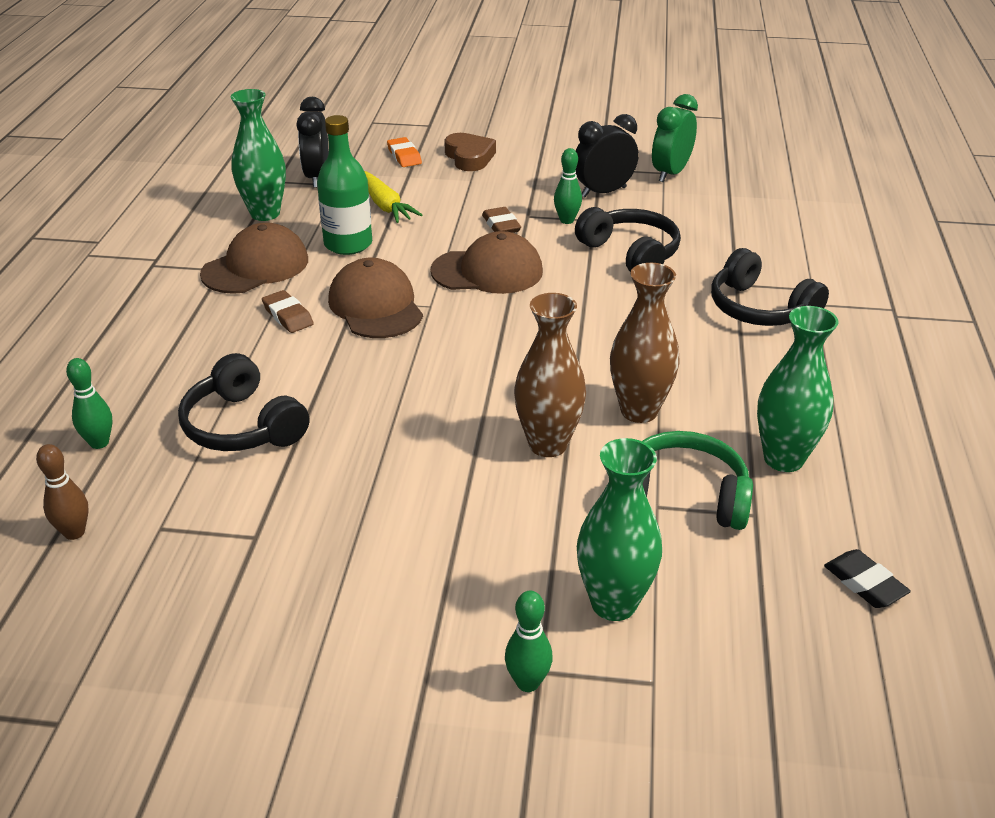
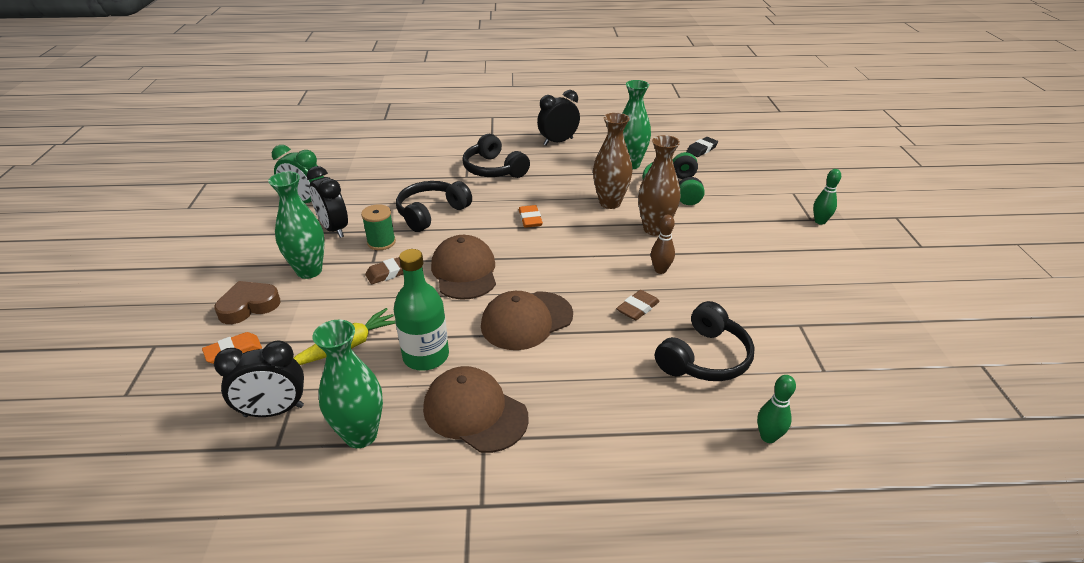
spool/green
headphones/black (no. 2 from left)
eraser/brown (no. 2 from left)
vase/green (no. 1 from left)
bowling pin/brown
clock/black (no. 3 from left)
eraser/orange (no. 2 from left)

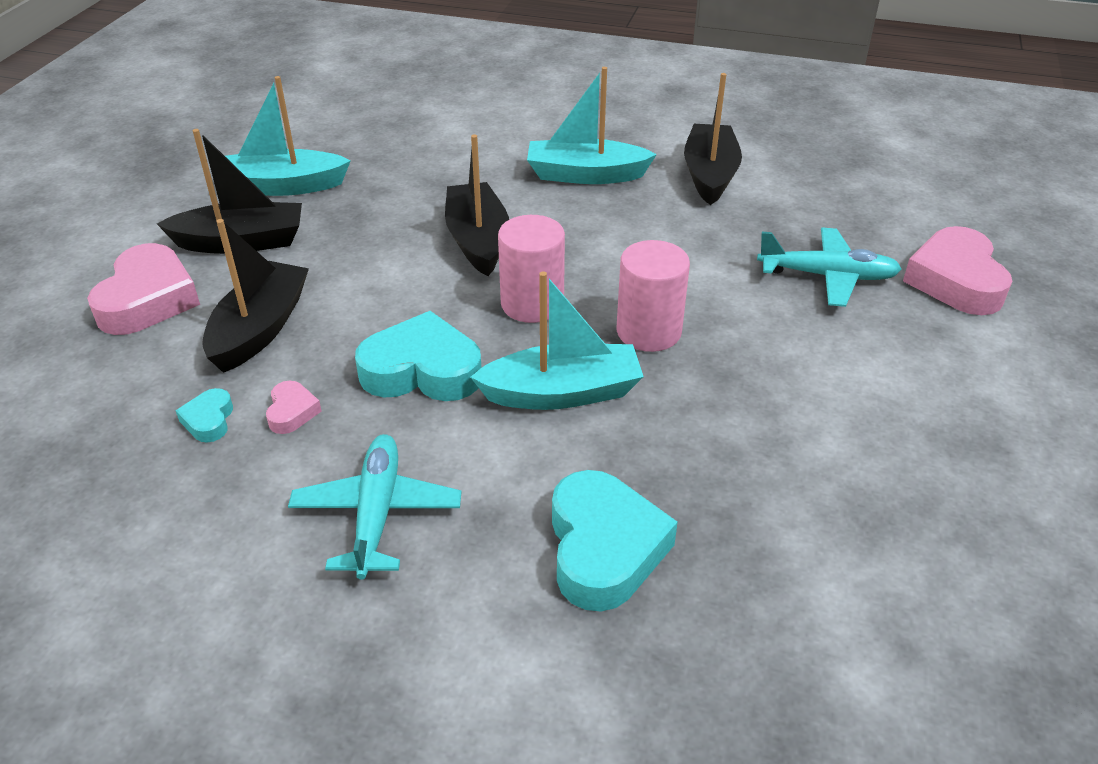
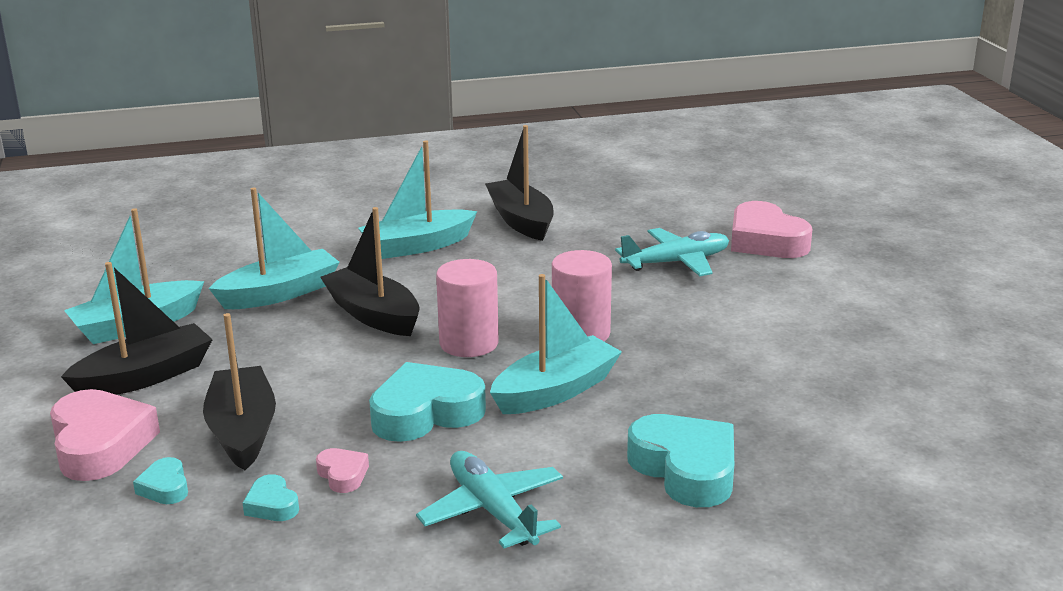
boat/turquoise (no. 2 from left)
heart/turquoise (no. 1 from left)

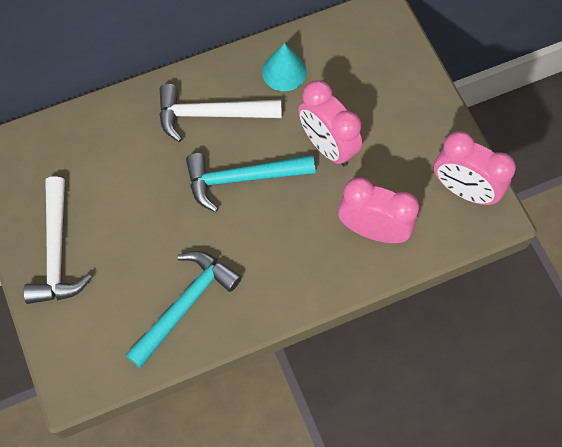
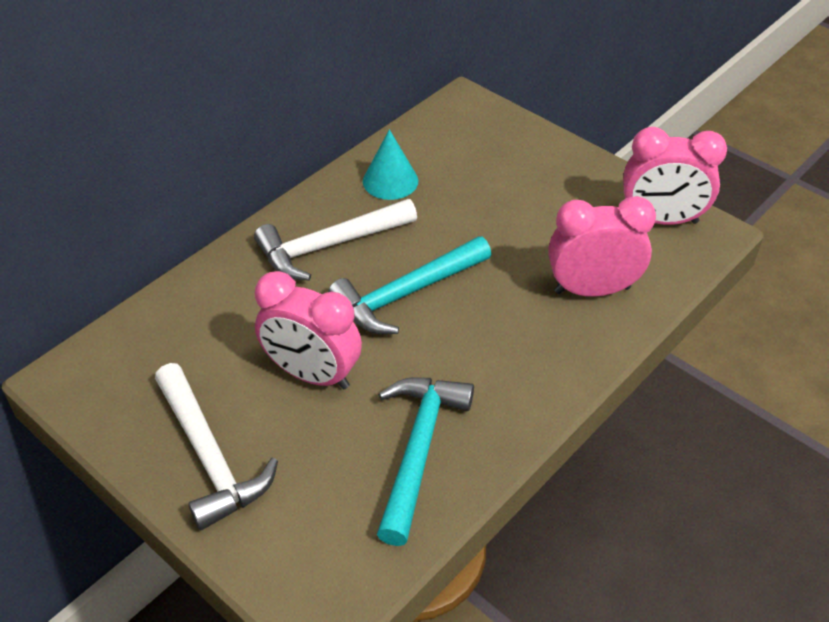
clock/pink (no. 1 from left)

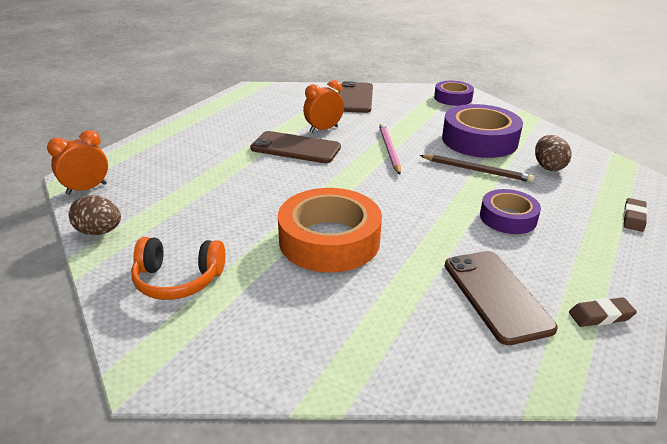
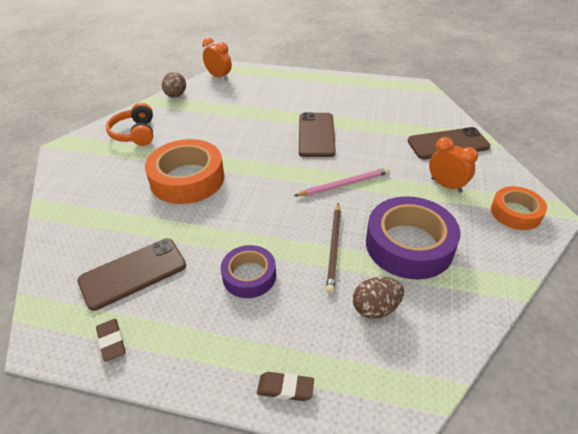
clock/orange (no. 2 from left)
tape/orange (no. 2 from left)

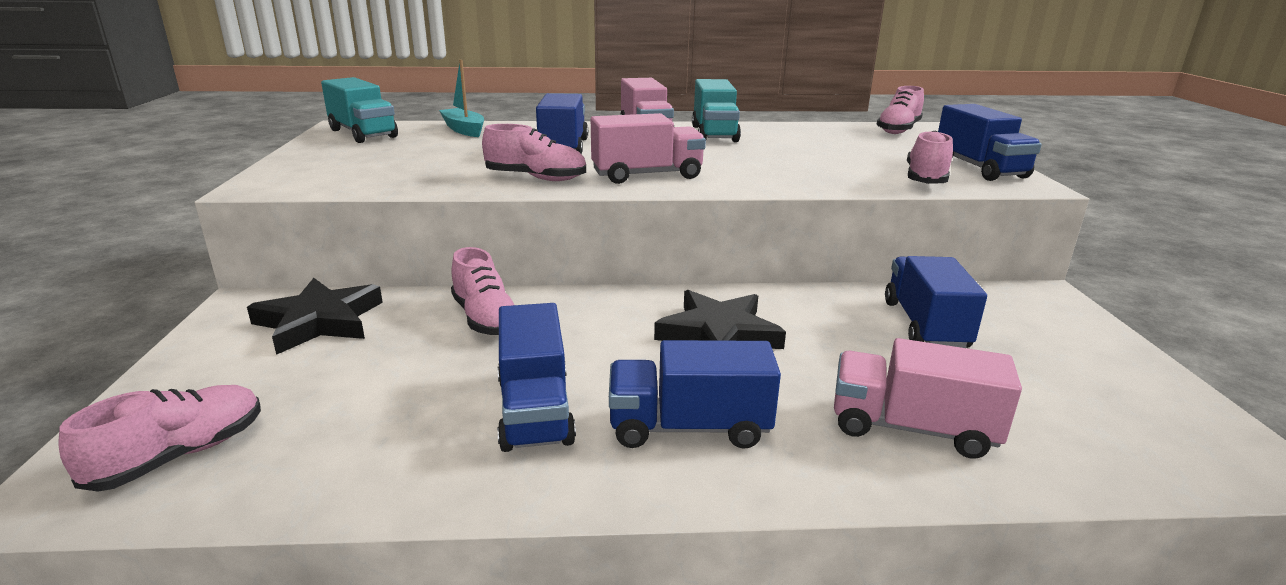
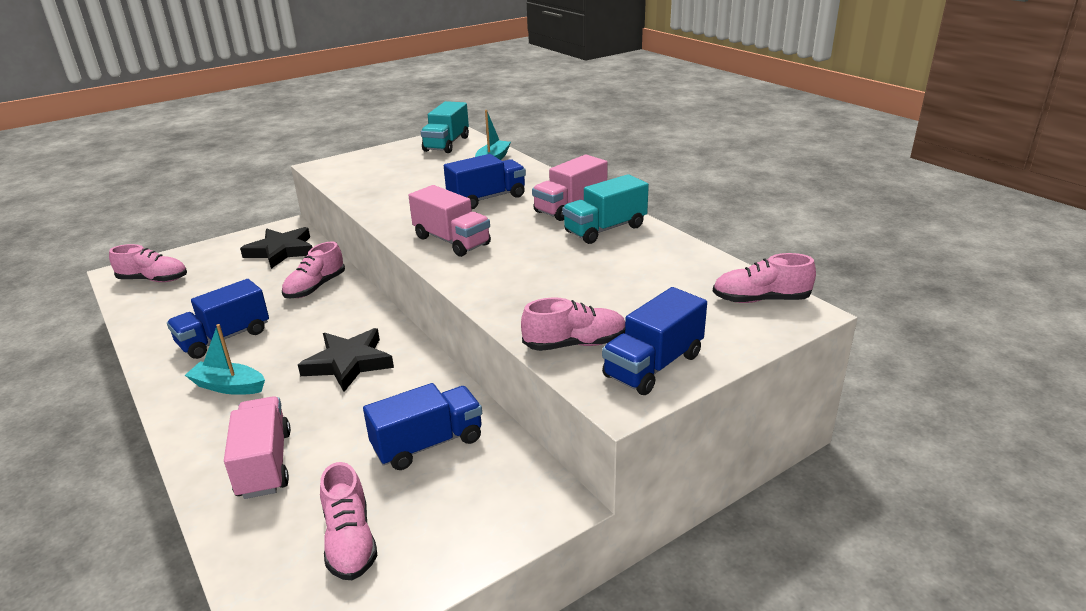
shoe/pink (no. 3 from left)
boat/turquoise (no. 1 from left)

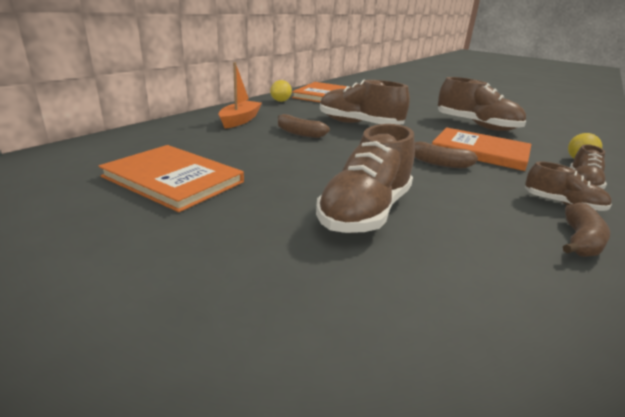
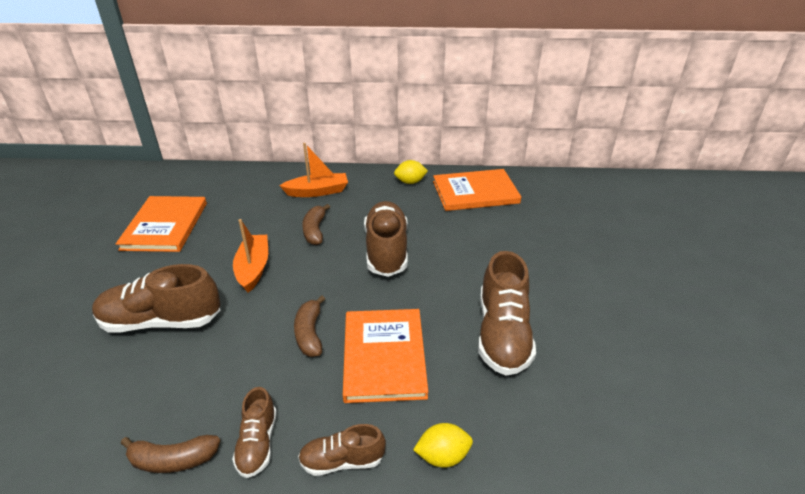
boat/orange (no. 1 from left)

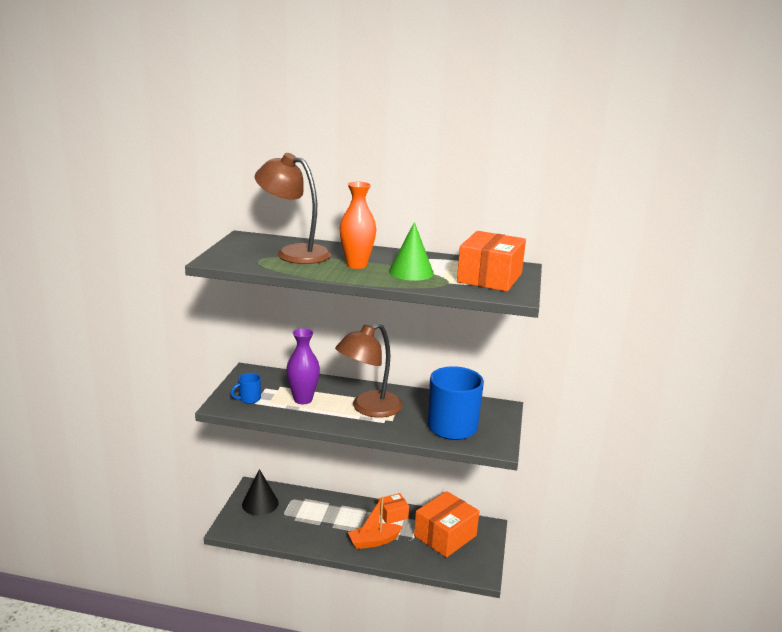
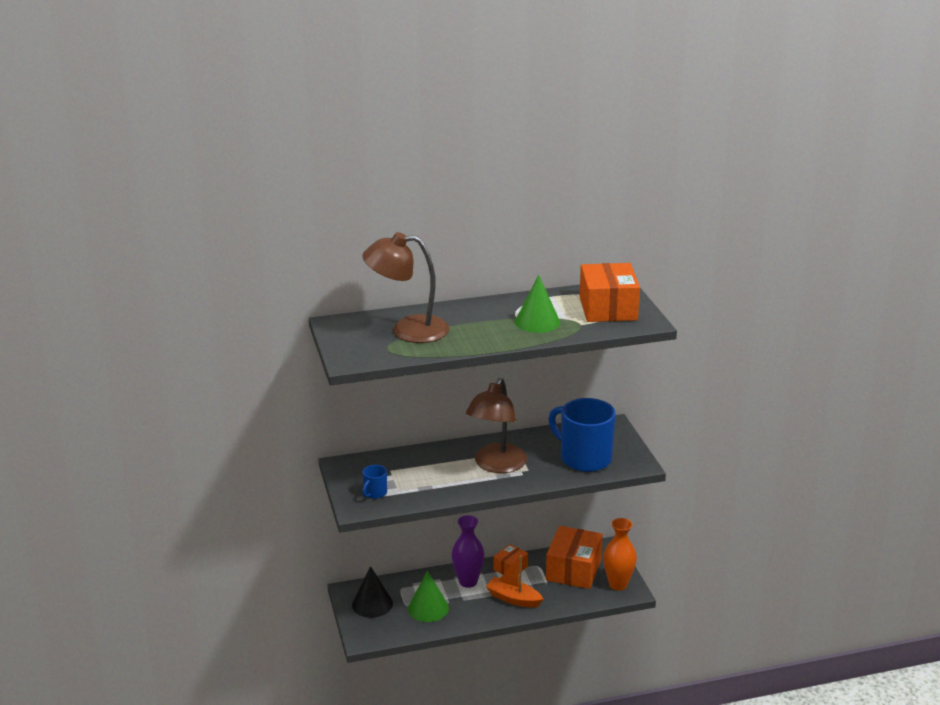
vase/orange
vase/purple
boat/orange
cone/green (no. 1 from left)

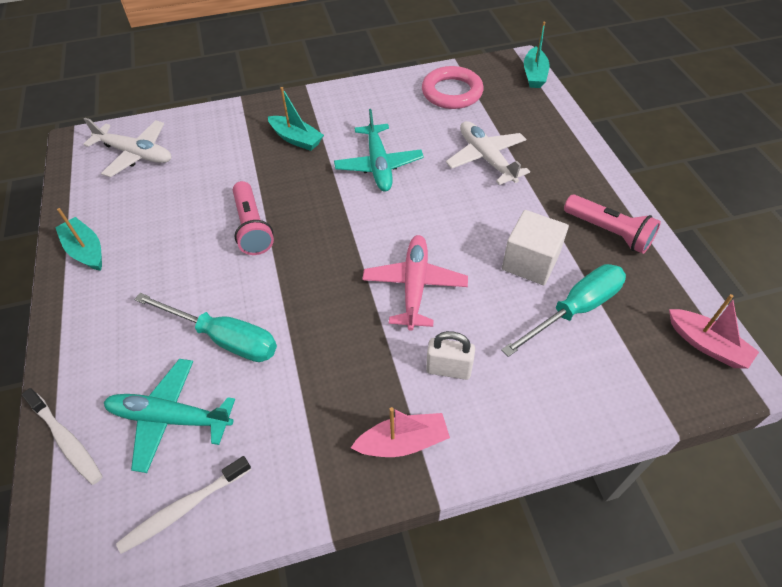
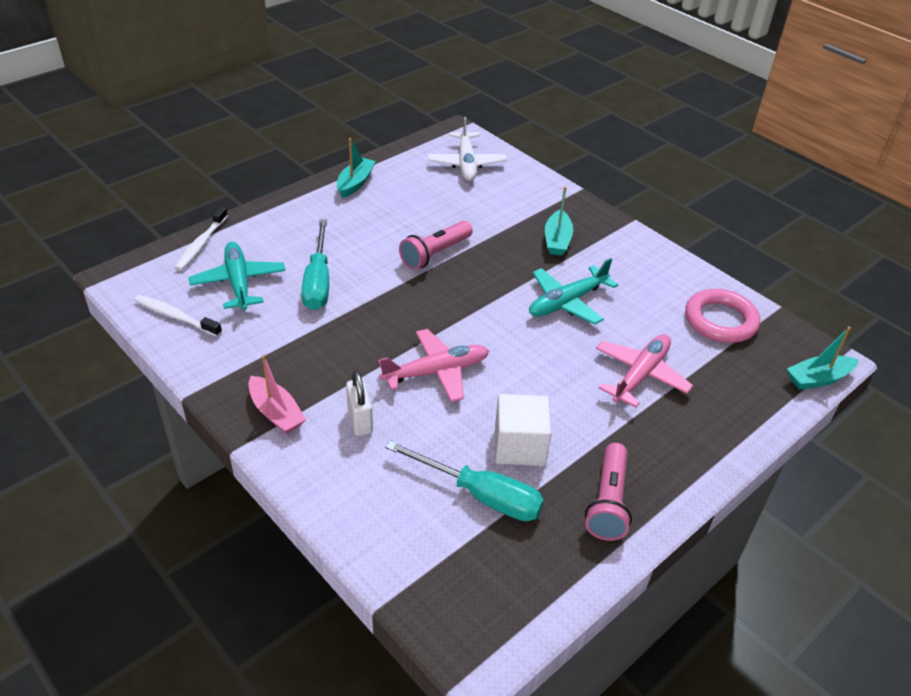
plane/pink (no. 2 from left)
boat/pink (no. 2 from left in the first image)

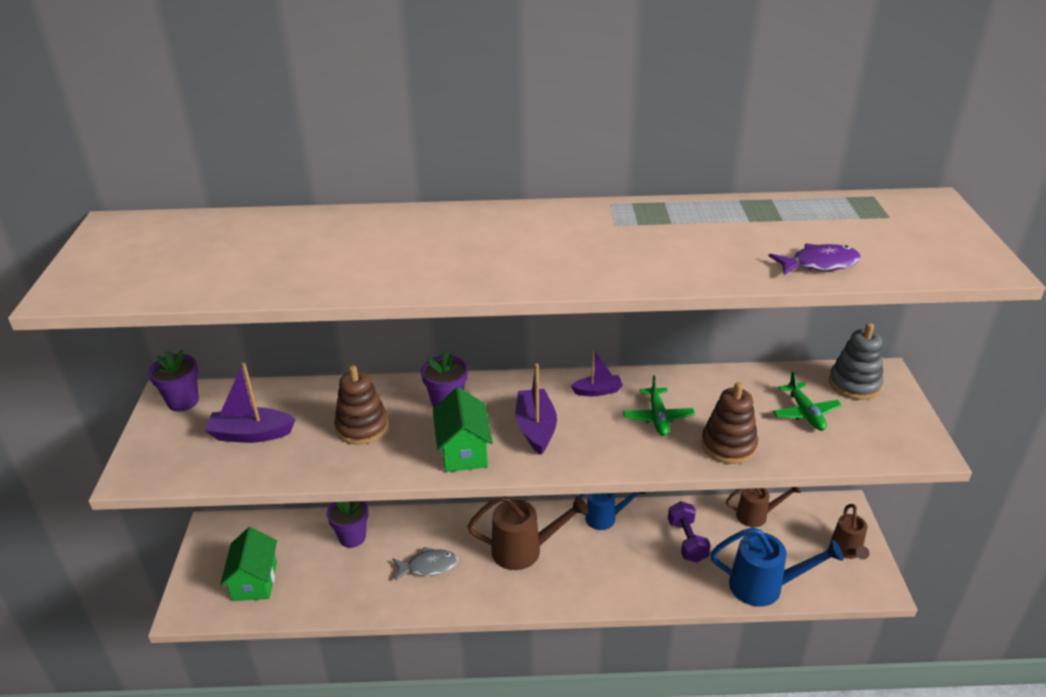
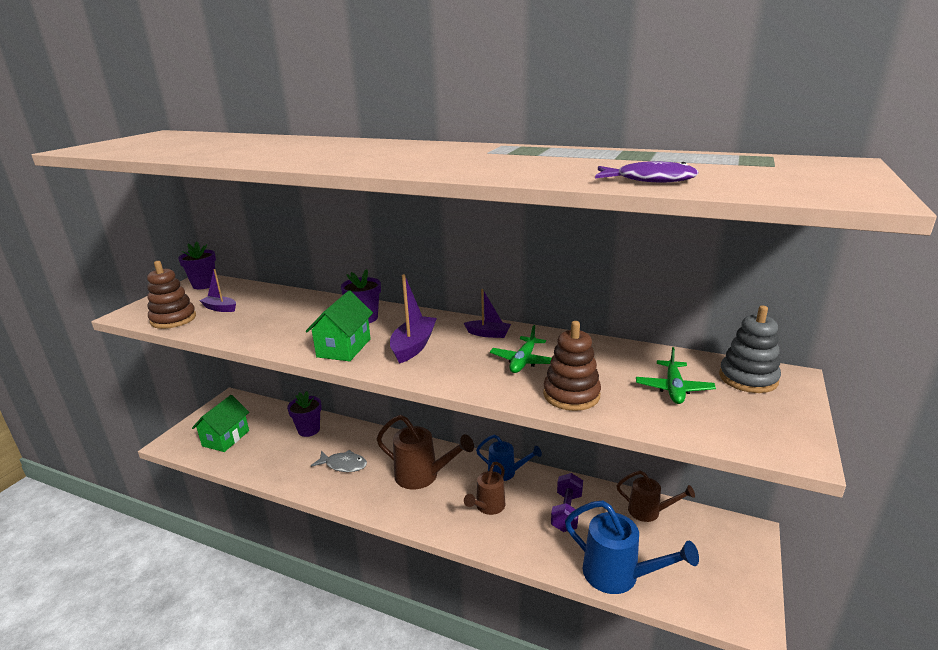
boat/purple (no. 1 from left)
stacking toy/brown (no. 1 from left)
watering can/brown (no. 2 from left)

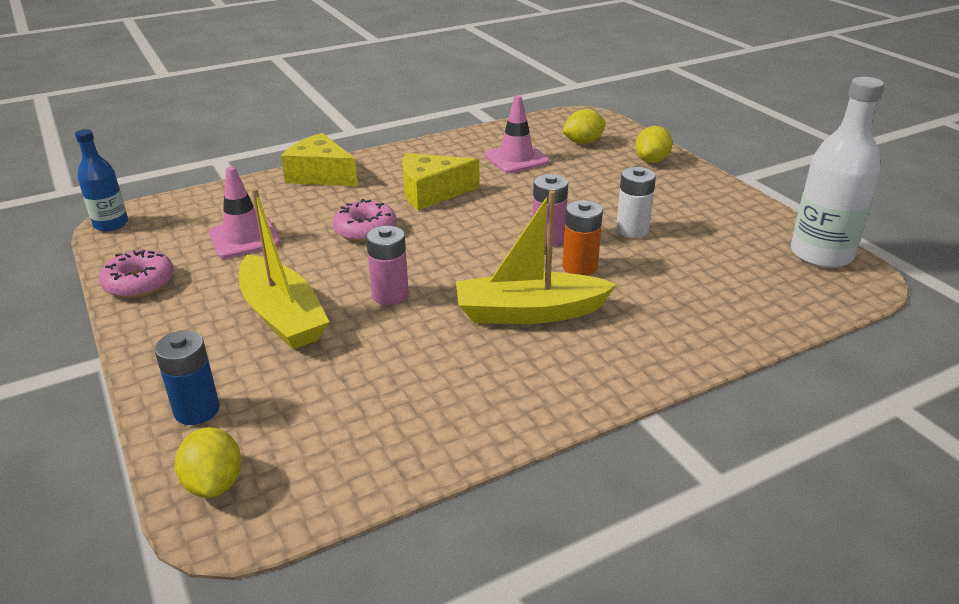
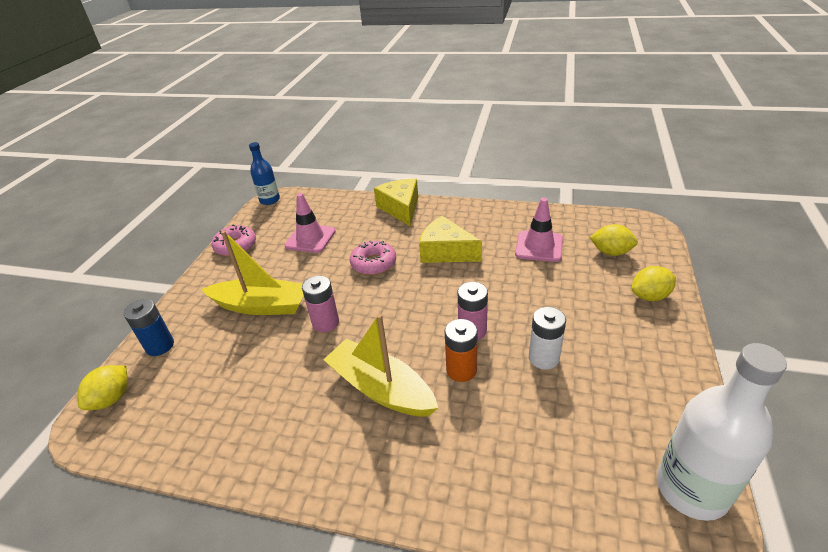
boat/yellow (no. 1 from left)

